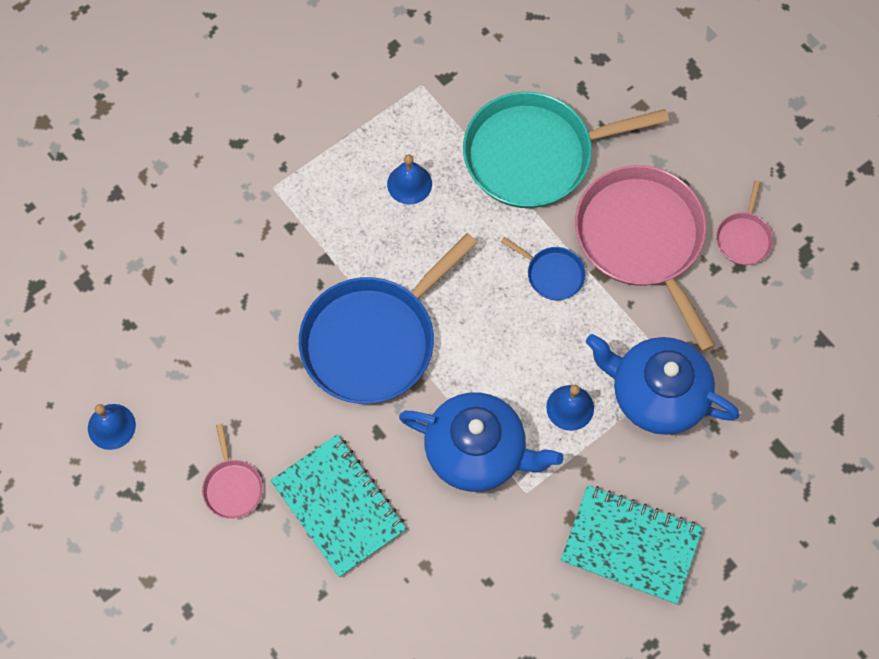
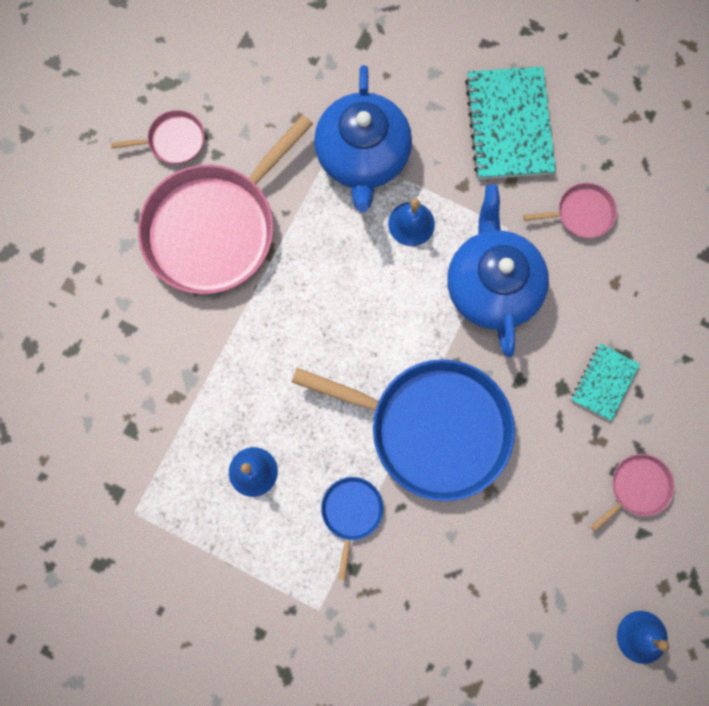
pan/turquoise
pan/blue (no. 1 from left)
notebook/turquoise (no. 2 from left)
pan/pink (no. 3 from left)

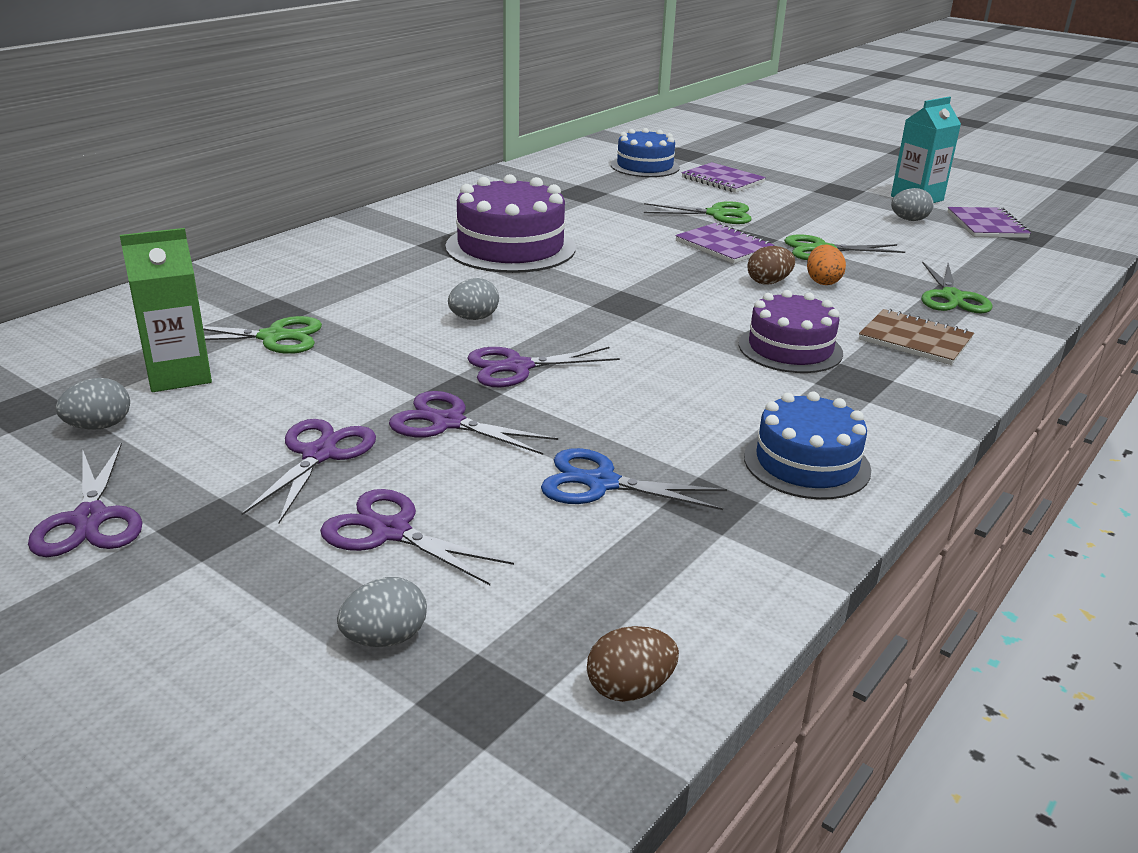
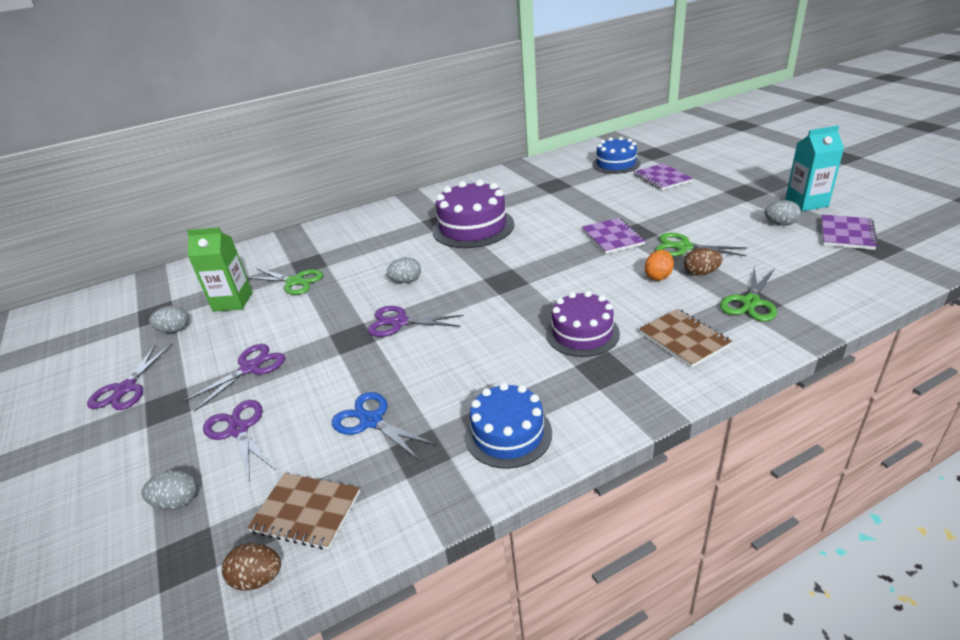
scissors/green (no. 2 from left in the first image)
egg/brown (no. 2 from left)
scissors/purple (no. 4 from left in the first image)
notebook/brown (no. 1 from left)

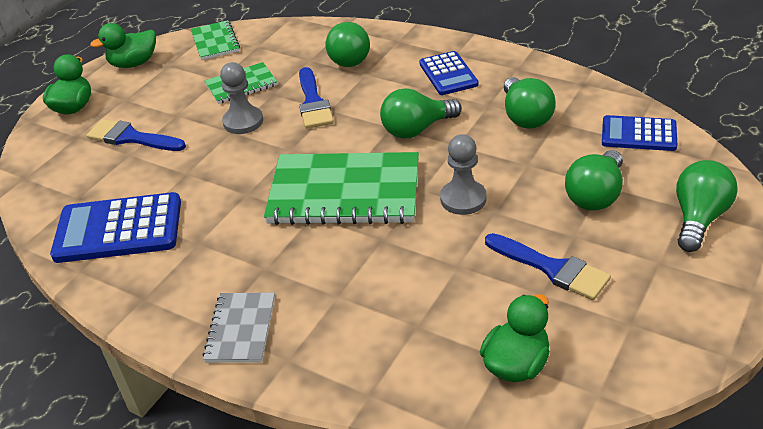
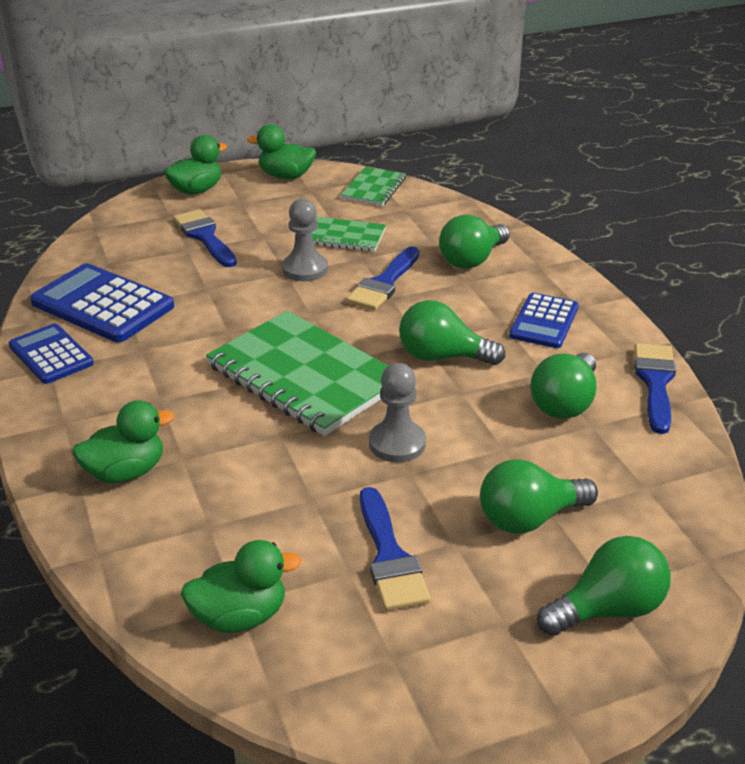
calculator/blue (no. 1 from left)
notebook/grey
brush/blue (no. 4 from left)
duck/green (no. 1 from left)

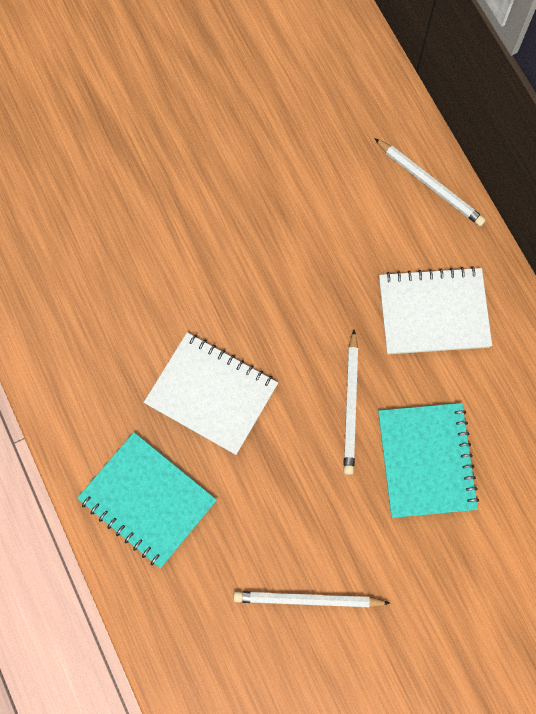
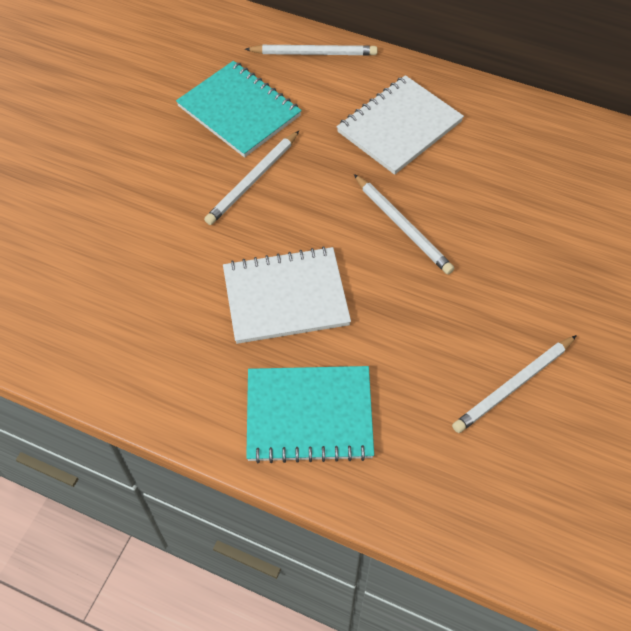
notebook/turquoise (no. 1 from left)
pencil/white (no. 1 from left)

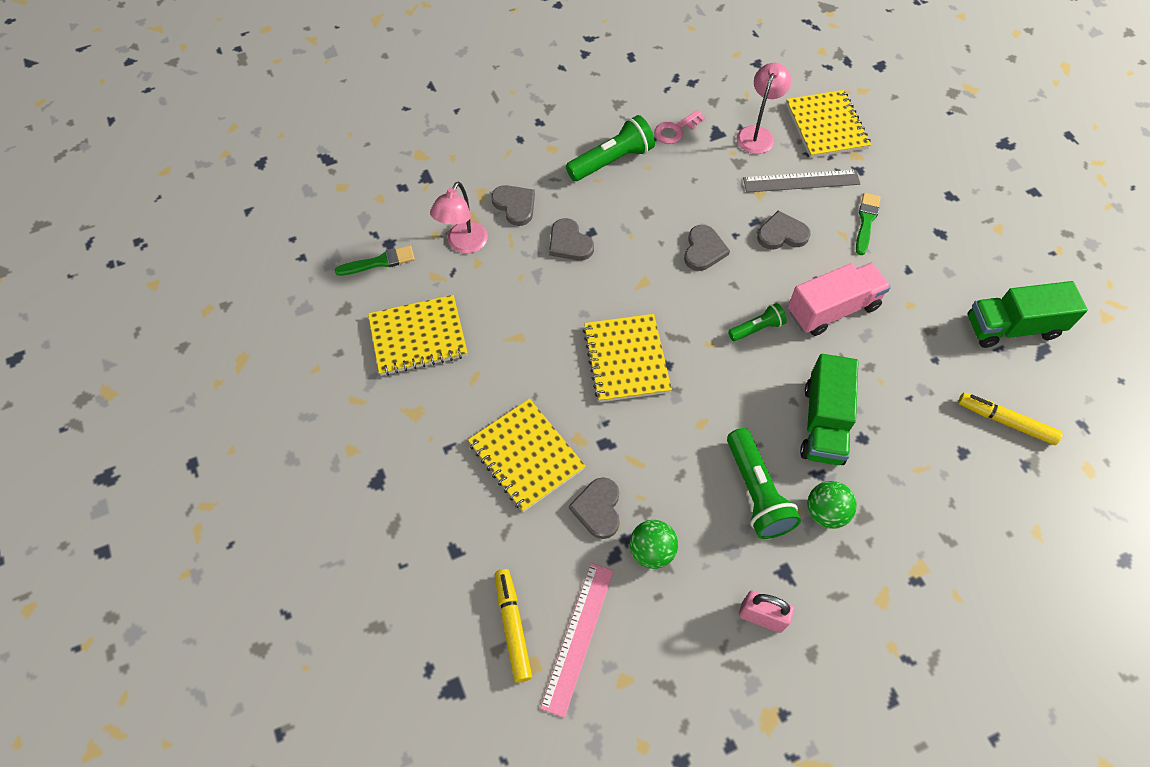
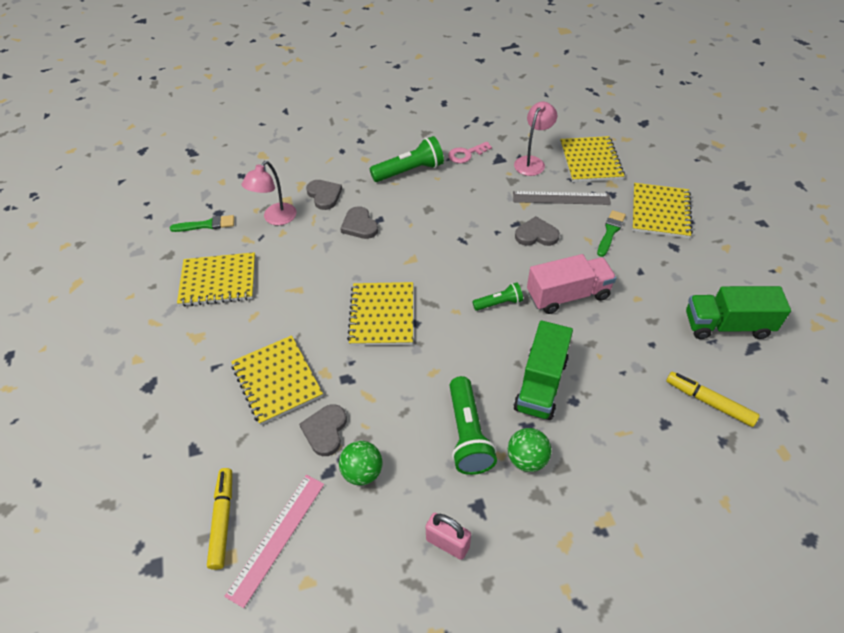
heart/grey (no. 4 from left in the first image)
notebook/yellow (no. 5 from left)

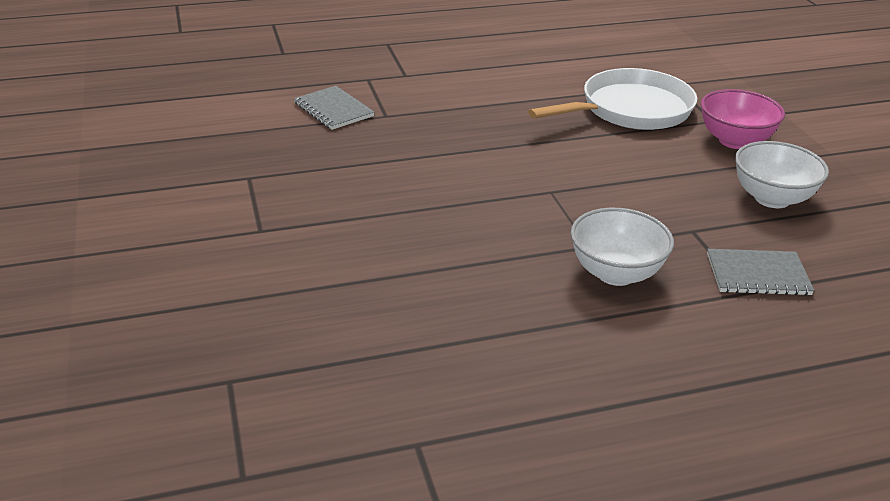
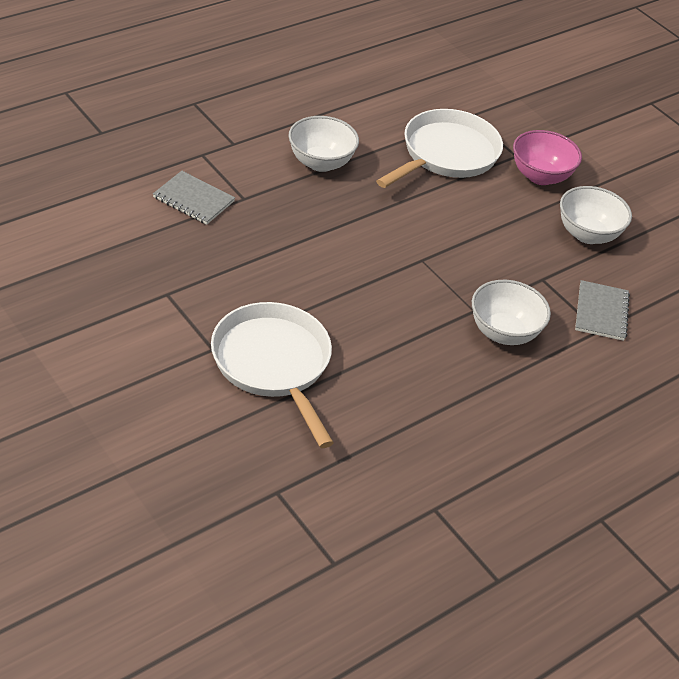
notebook/grey (no. 2 from left)
bowl/white (no. 1 from left)
pan/white (no. 1 from left)

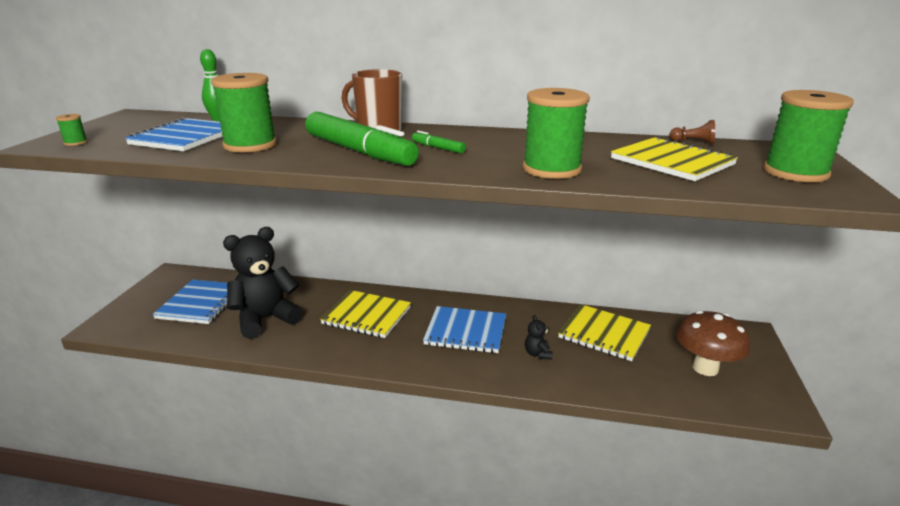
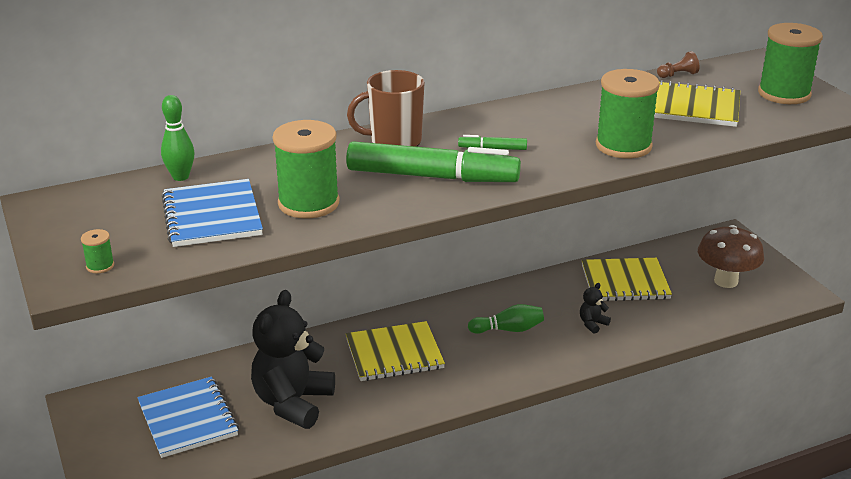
bowling pin/green (no. 2 from left)
teddy bear/black (no. 2 from left)

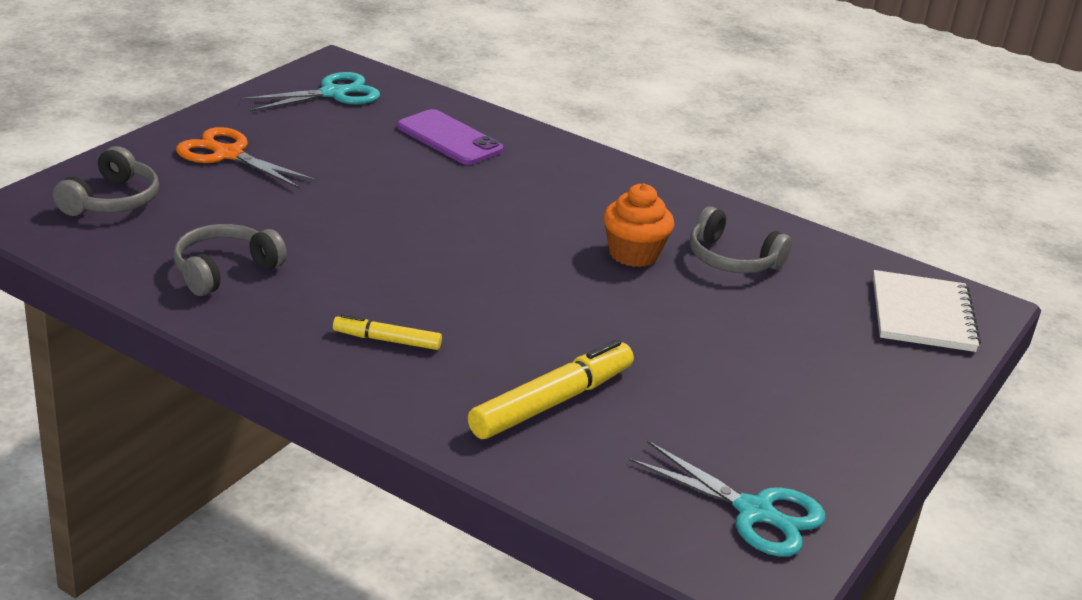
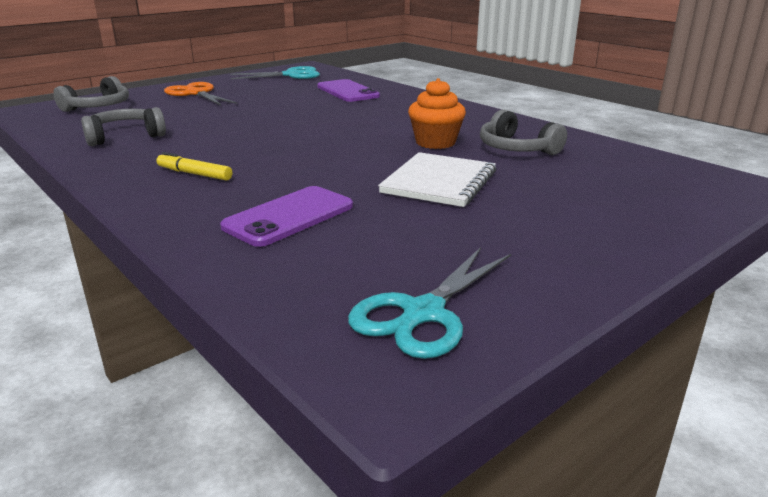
notebook/white
phone/purple (no. 1 from left)
scissors/turquoise (no. 2 from left)

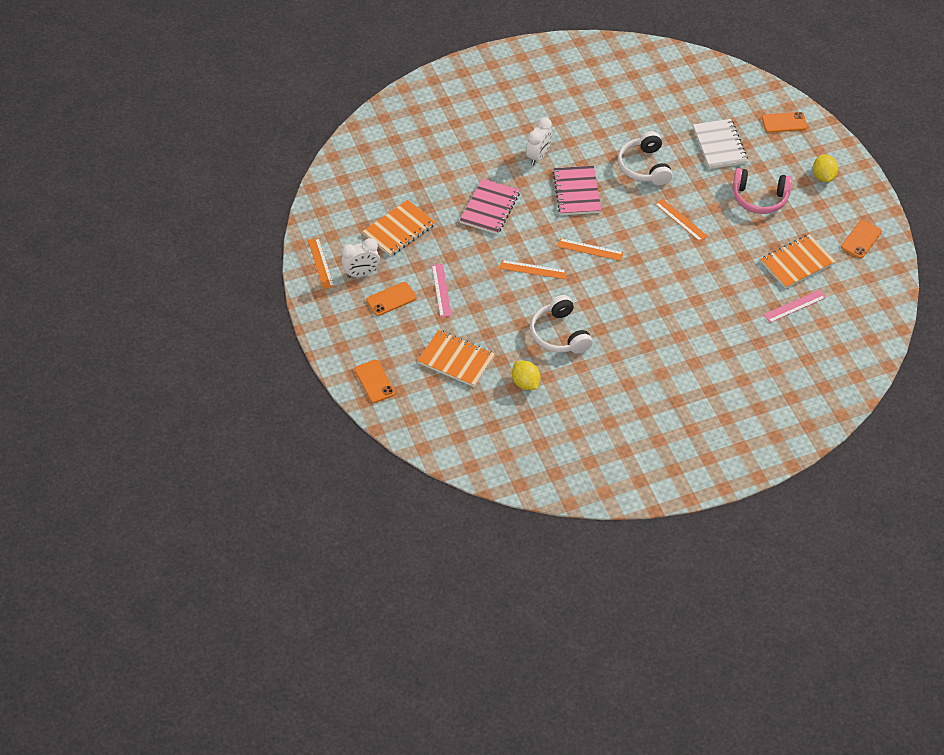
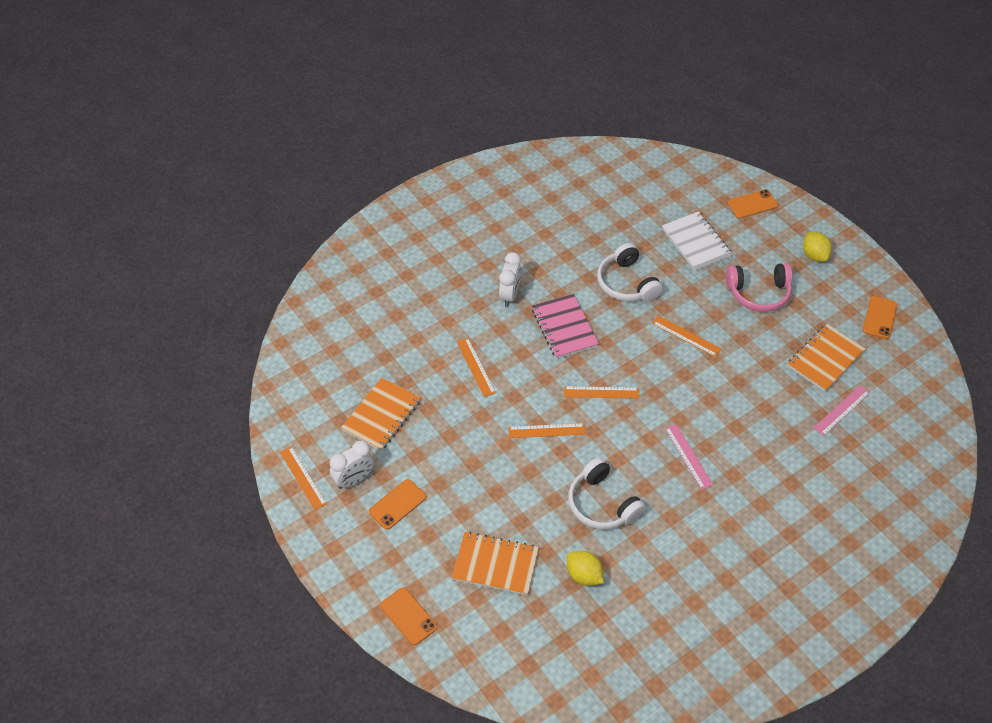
ruler/orange (no. 2 from left)
ruler/pink (no. 1 from left)

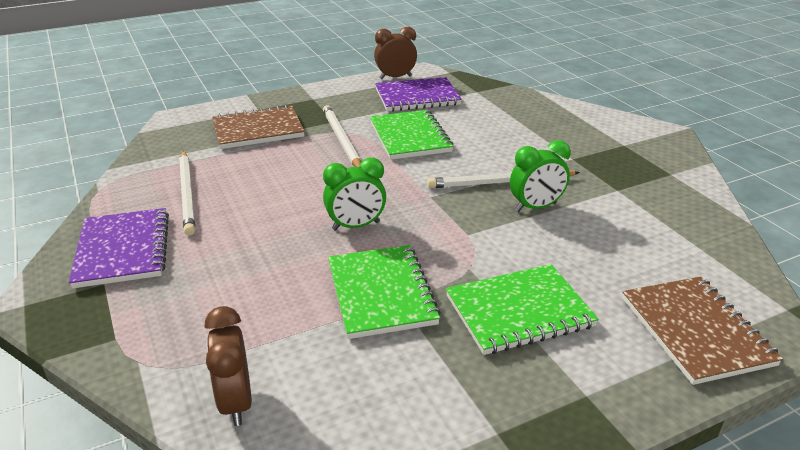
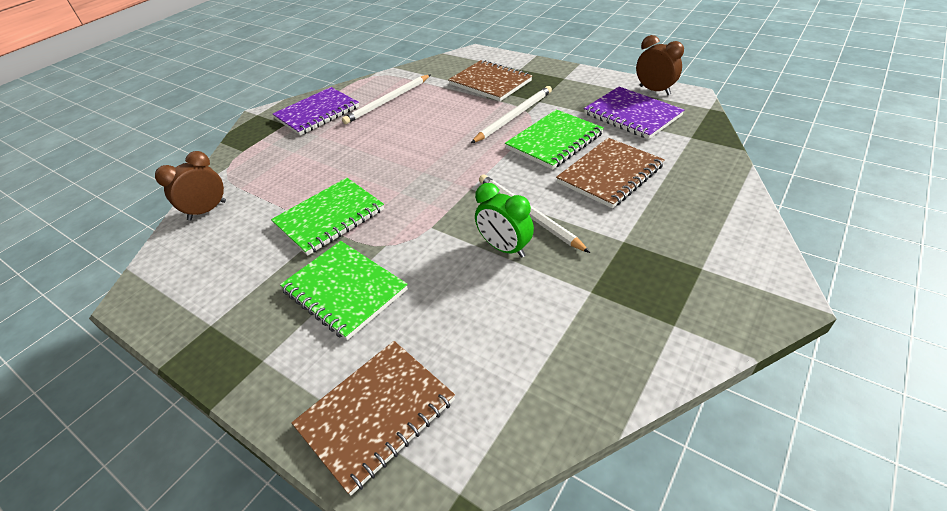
clock/green (no. 1 from left in the first image)
notebook/brown (no. 3 from left)

